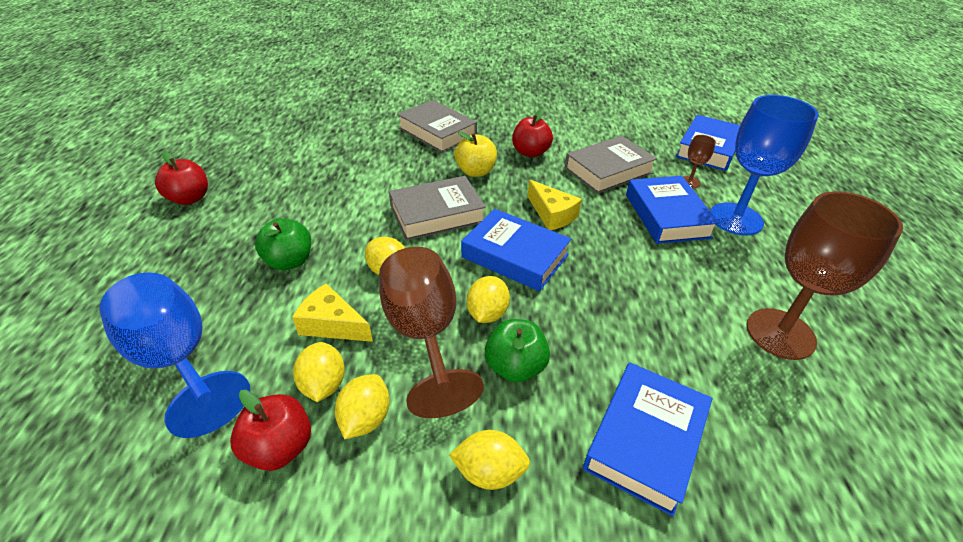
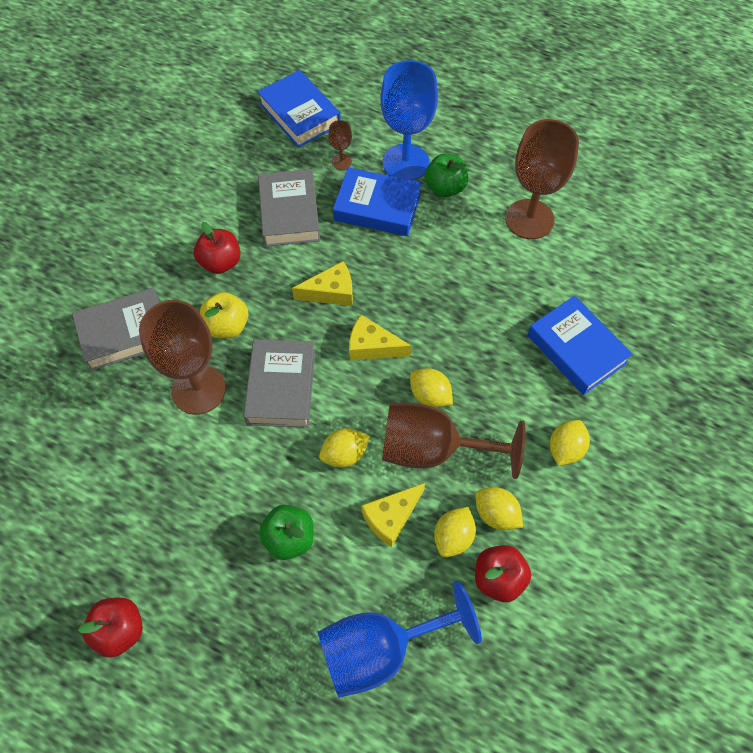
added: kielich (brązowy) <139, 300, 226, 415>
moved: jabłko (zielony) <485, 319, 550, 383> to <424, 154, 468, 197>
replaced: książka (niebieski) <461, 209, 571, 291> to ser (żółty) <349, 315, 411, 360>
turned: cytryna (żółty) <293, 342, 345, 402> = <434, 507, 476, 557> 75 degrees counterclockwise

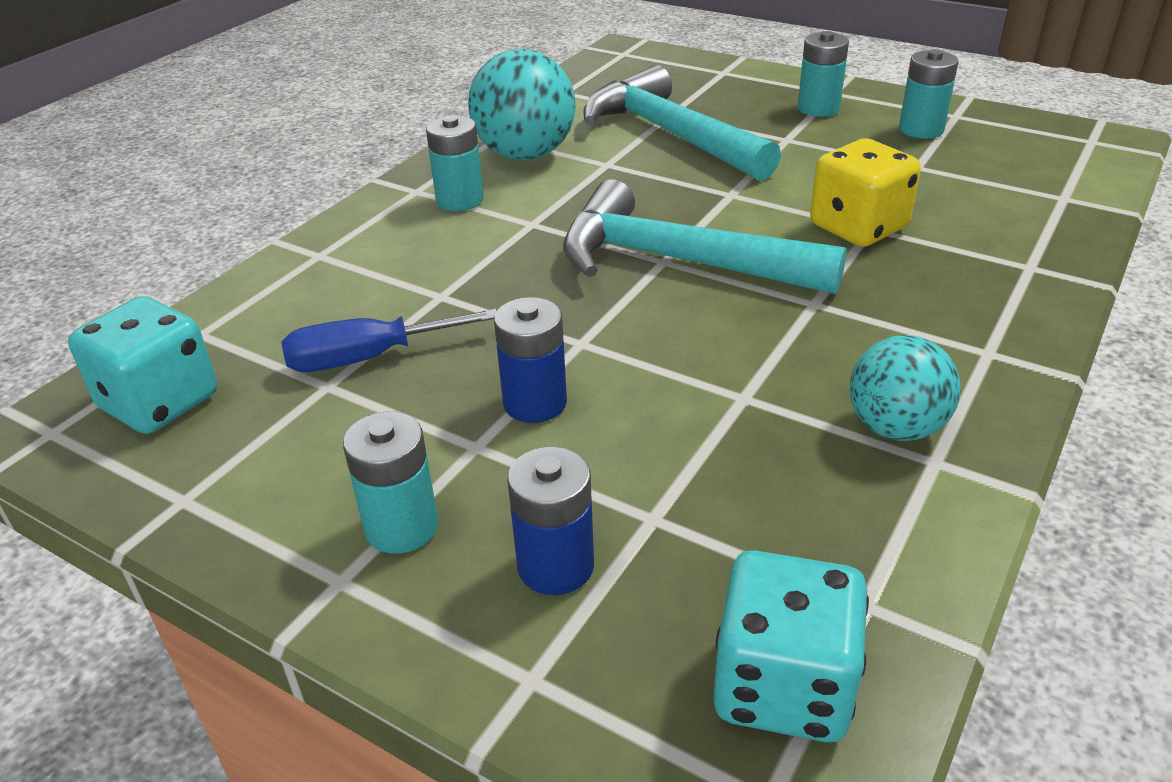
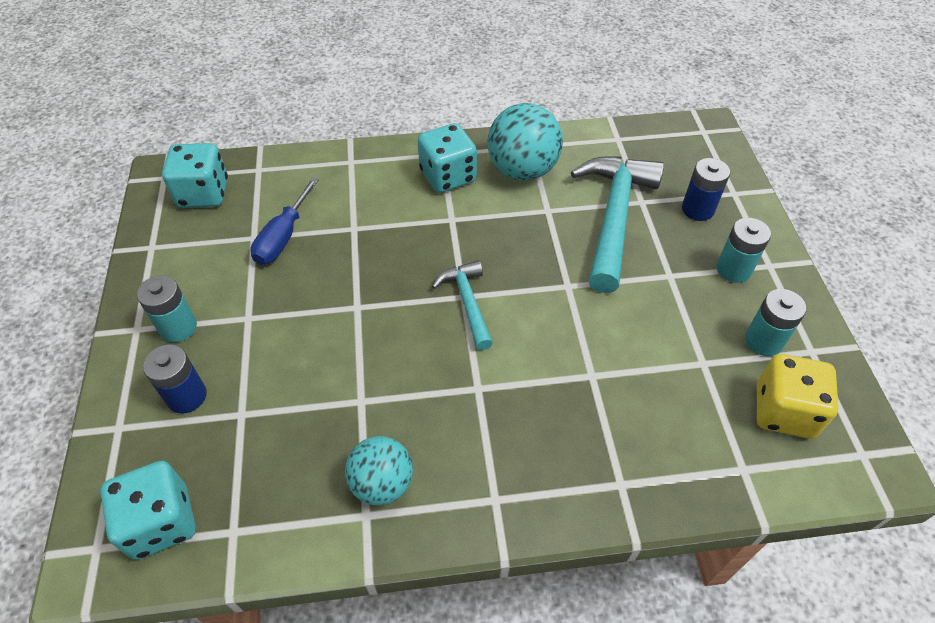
moved: bateria (niebieski) <494, 297, 567, 423> to <682, 158, 730, 221>; kostka do gry (żółty) <810, 139, 921, 247> to <757, 354, 838, 439>
replaced: bateria (turkusowy) <426, 115, 484, 211> to kostka do gry (turkusowy) <418, 123, 477, 193>
turned: śrubokręt (niebieski) <281, 309, 497, 372> = <250, 177, 319, 265> 105 degrees counterclockwise
resized: młotek (turkusowy) <563, 179, 847, 294> = <432, 260, 493, 350> x0.54

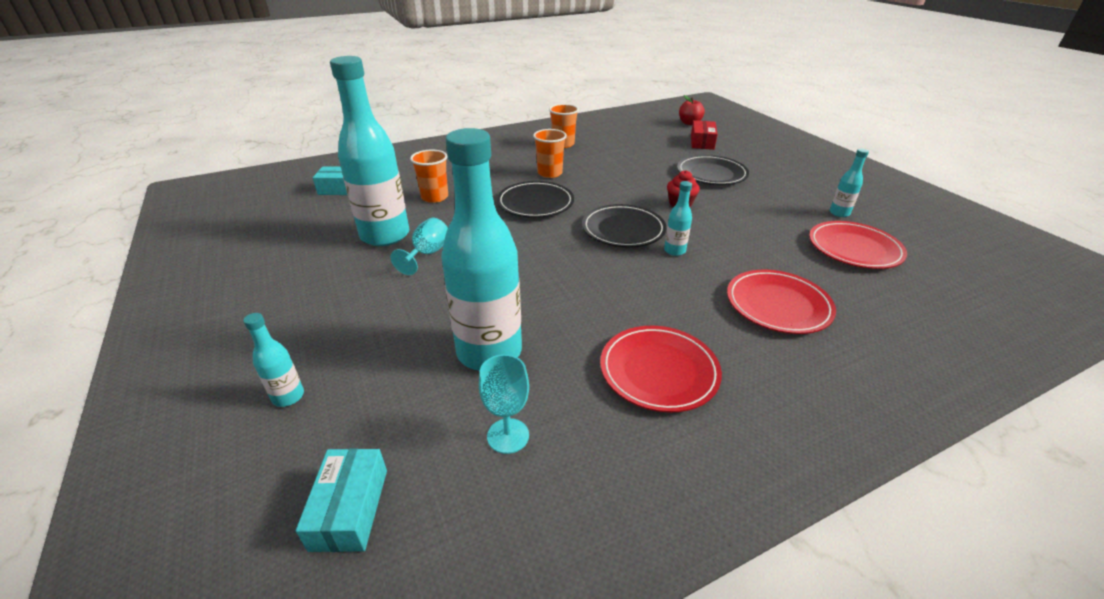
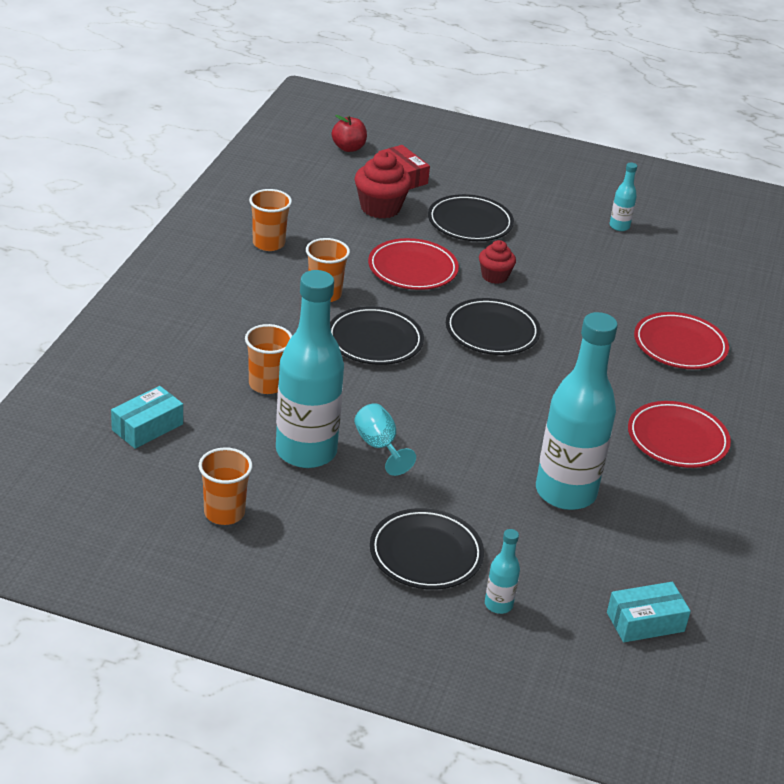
removed: kielich (turkusowy) <479, 354, 529, 454>; butelka (turkusowy) <664, 181, 692, 256>
added: szklanka (pomarańczowy) <199, 447, 253, 525>; muffinka (czerwony) <354, 151, 412, 219>; talerz (czarny) <370, 508, 484, 590>
moved: talerz (czerwony) <809, 221, 907, 269> to <368, 238, 459, 290>
turned: pudełko (turkusowy) <296, 449, 387, 552> = <607, 582, 691, 642> 60 degrees counterclockwise

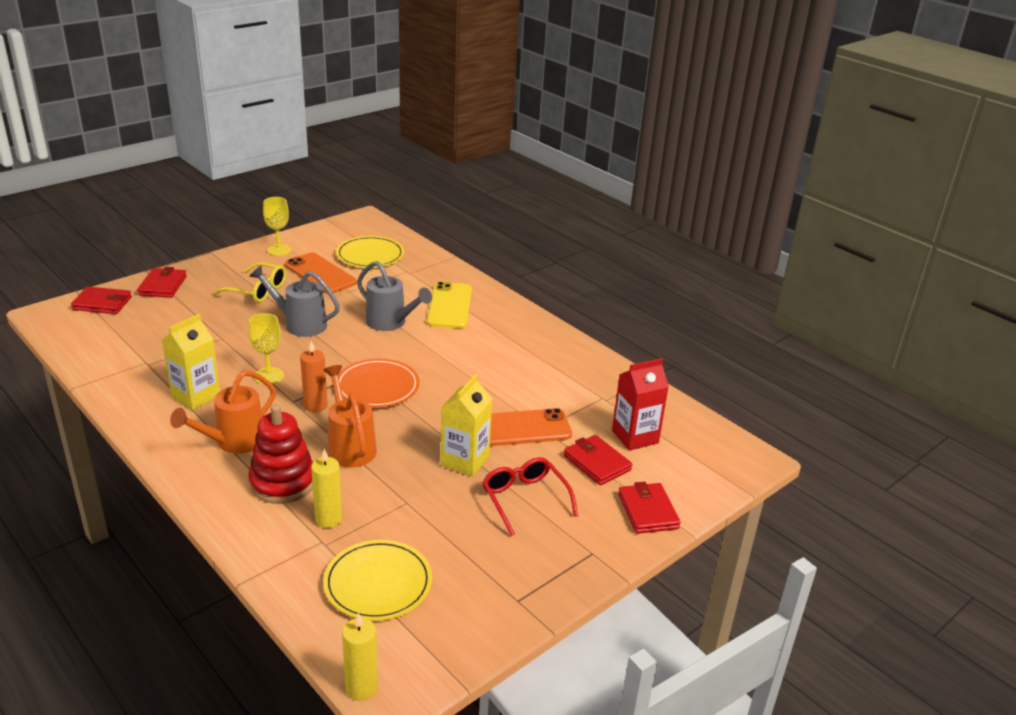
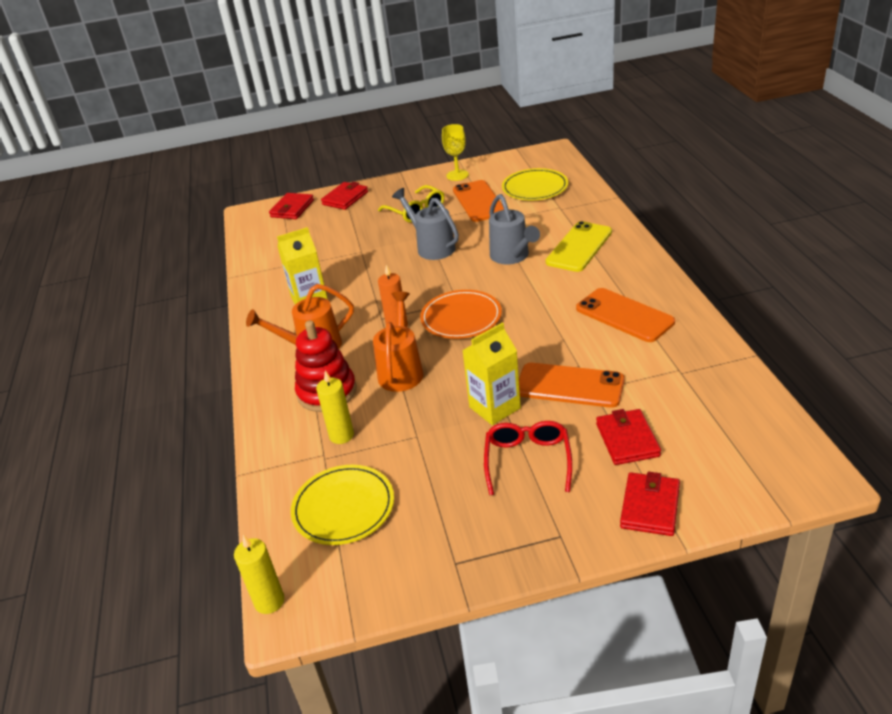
removed: kielich (żółty) <249, 313, 284, 384>; karton mleka (czerwony) <612, 358, 669, 451>
added: telefon (pomarańczowy) <576, 288, 675, 342>
turned: portfel (czerwony) <71, 287, 132, 314> = <269, 193, 314, 219> 75 degrees clockwise

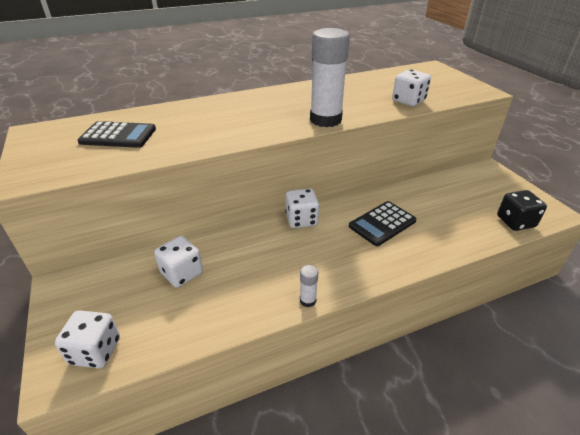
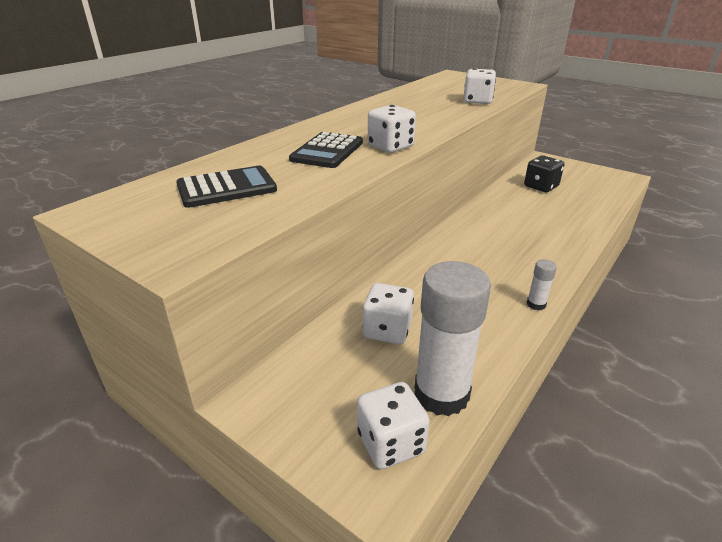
moved: kalkulator (czarny) <349, 201, 417, 246> to <289, 132, 363, 168>; kostka do gry (biały) <285, 188, 319, 228> to <368, 105, 416, 153>; klej w sztyfcie (biały) <310, 28, 350, 127> to <415, 261, 491, 416>; kostka do gry (czarny) <497, 190, 547, 231> to <524, 155, 564, 192>

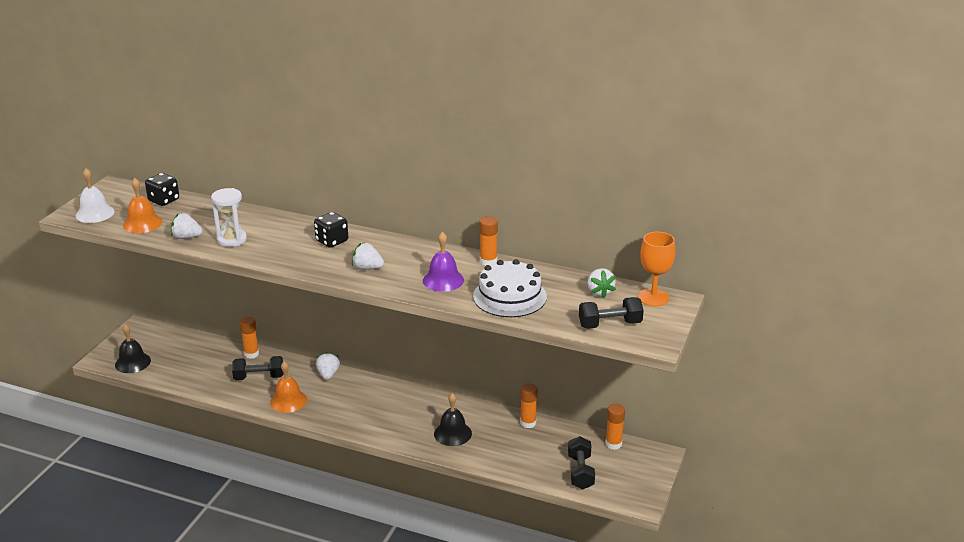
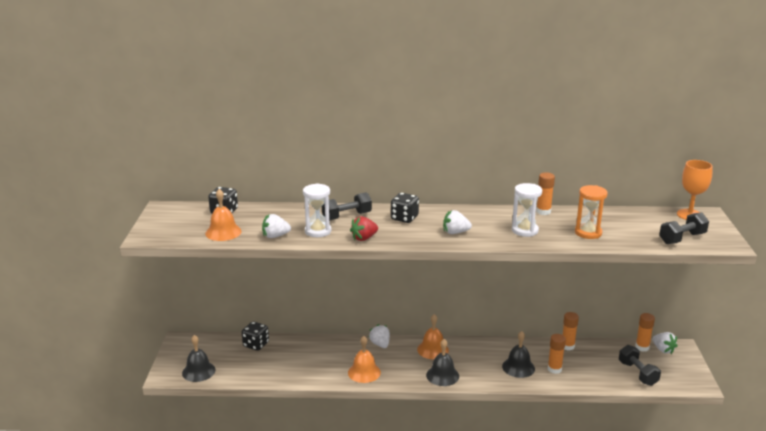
removed: dzwonek (biały) <76, 168, 115, 223>
added: kostka do gry (czarny) <242, 322, 269, 351>; truskawka (czerwony) <350, 216, 378, 241>; dzwonek (pomarańczowy) <417, 314, 449, 359>; dzwonek (czarny) <426, 339, 459, 386>
moved: hantel (czarny) <232, 356, 284, 380> to <322, 192, 372, 221>; klej w sztyfcie (pomarańczowy) <240, 317, 259, 359> to <548, 334, 566, 374>; truskawka (biały) <587, 268, 616, 298> to <653, 332, 678, 354>
replaced: dzwonek (fioletowy) <423, 232, 464, 292> to klepsydra (biały) <512, 183, 542, 237>; tort (biały) <473, 259, 547, 317> to klepsydra (pomarańczowy) <575, 185, 608, 239>

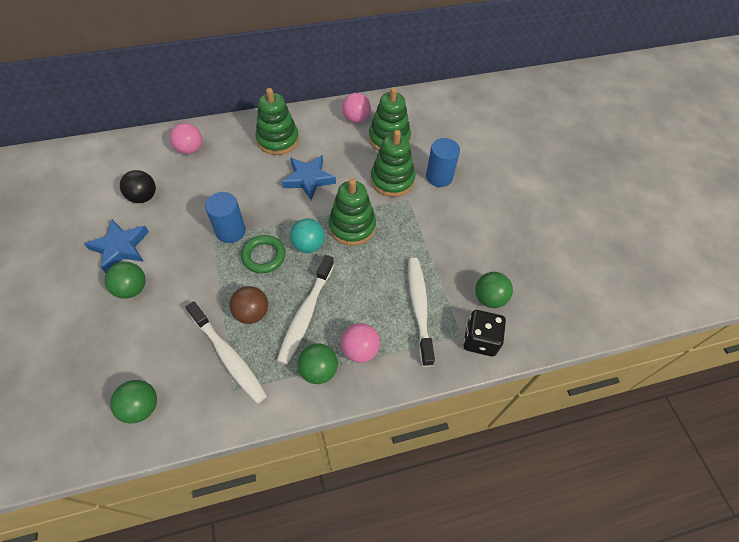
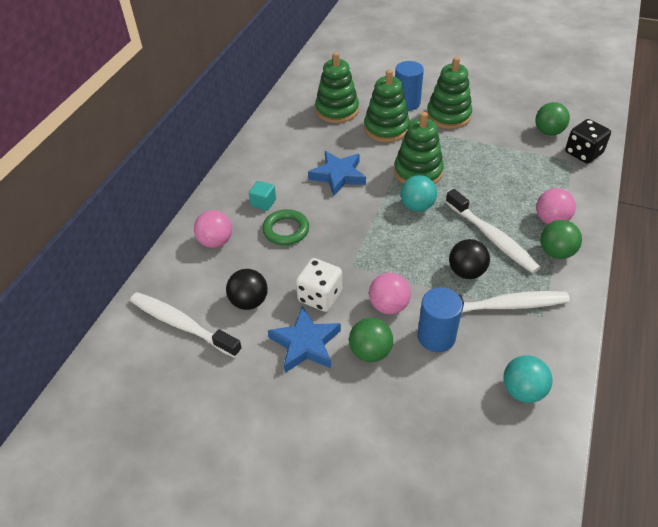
added: sześcian (turkusowy) <249, 181, 276, 211>; kostka do gry (biały) <296, 258, 342, 312>
moved: szczoteczka do zębów (biały) <408, 258, 435, 367> to <130, 292, 242, 358>; pierścień (zielony) <241, 235, 286, 273> to <262, 209, 309, 245>; piłka (różowy) <342, 93, 371, 123> to <369, 273, 411, 314>; walec (niebieski) <205, 192, 246, 243> to <417, 288, 463, 352>; zabawka nakładanka (zielony) <255, 88, 299, 155> to <427, 57, 472, 129>
recoloured: piłka (brązowy) <229, 286, 268, 324> to piłka (czarny) <449, 239, 490, 279>; piłka (zielony) <110, 380, 157, 424> to piłka (turkusowy) <503, 355, 552, 403>

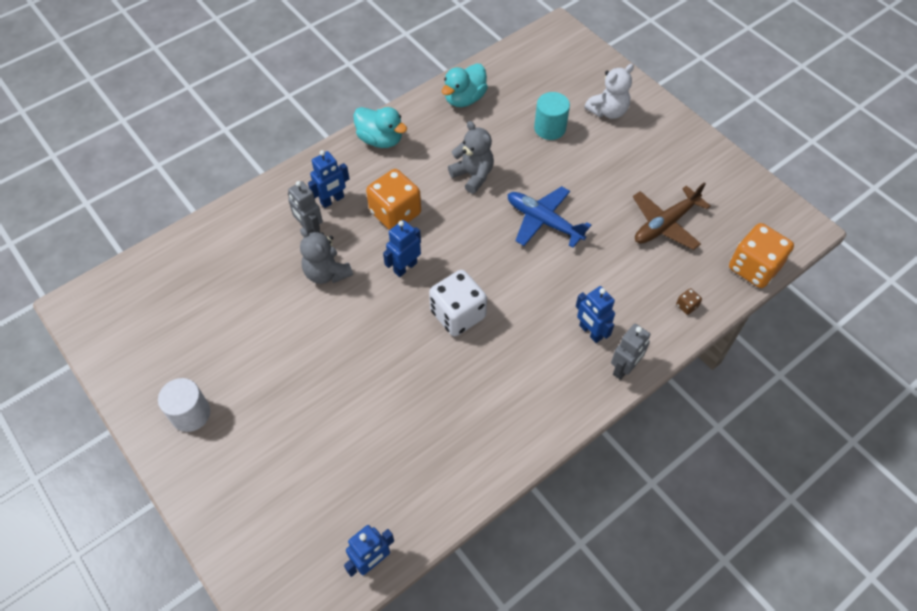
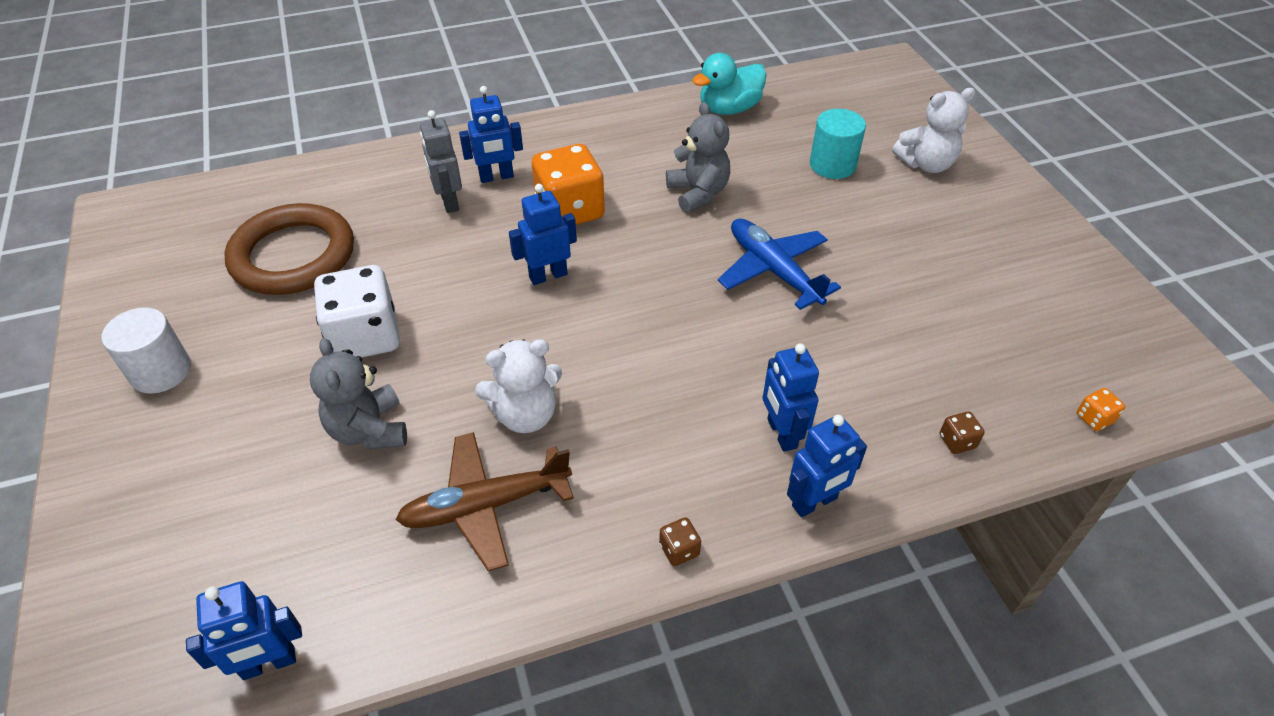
removed: kaczka (turkusowy) <353, 107, 407, 148>
added: pierścień (brązowy) <224, 203, 354, 295>; miś (biały) <475, 339, 562, 433>; kostka do gry (brązowy) <659, 517, 701, 566>
moved: miś (szary) <300, 228, 353, 284> to <310, 338, 407, 450>; kostka do gry (biały) <429, 270, 487, 336> to <314, 265, 400, 358>; samolot (brązowy) <633, 182, 711, 250> to <396, 432, 574, 571>
recoloured: robot (szary) <611, 324, 650, 380> to robot (niebieski) <787, 415, 867, 517>
resized: kostka do gry (pomarańczowy) <729, 223, 794, 288> = <1077, 388, 1125, 431> x0.40

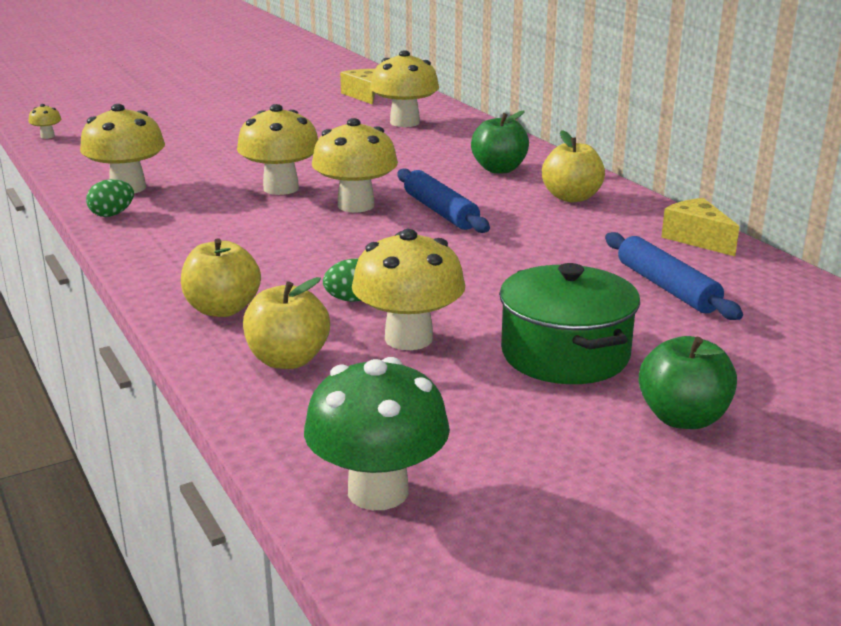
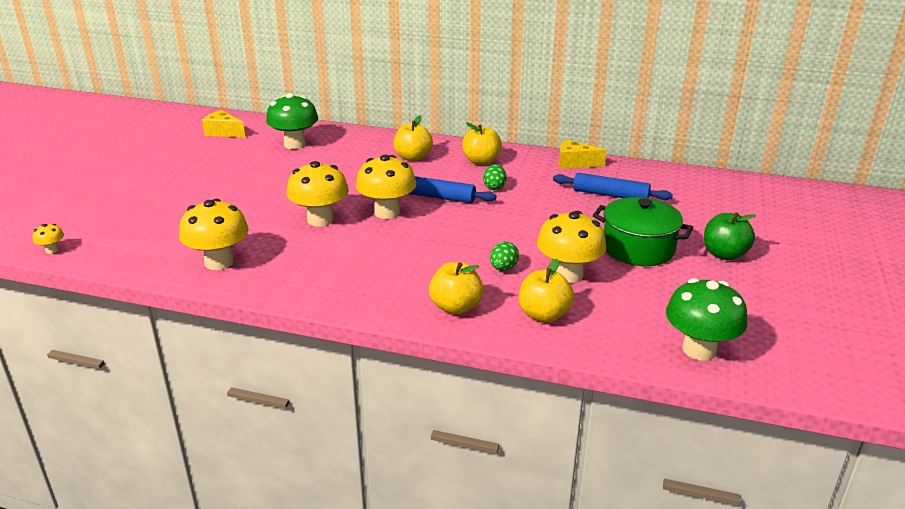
moved: jajko (zielony) <86, 179, 134, 217> to <483, 164, 507, 190>
recoloured: grzyb (żółty) <370, 50, 439, 127> to grzyb (zielony) <266, 93, 318, 149>; jabłko (zielony) <471, 111, 529, 173> to jabłko (żółty) <393, 115, 433, 161>

